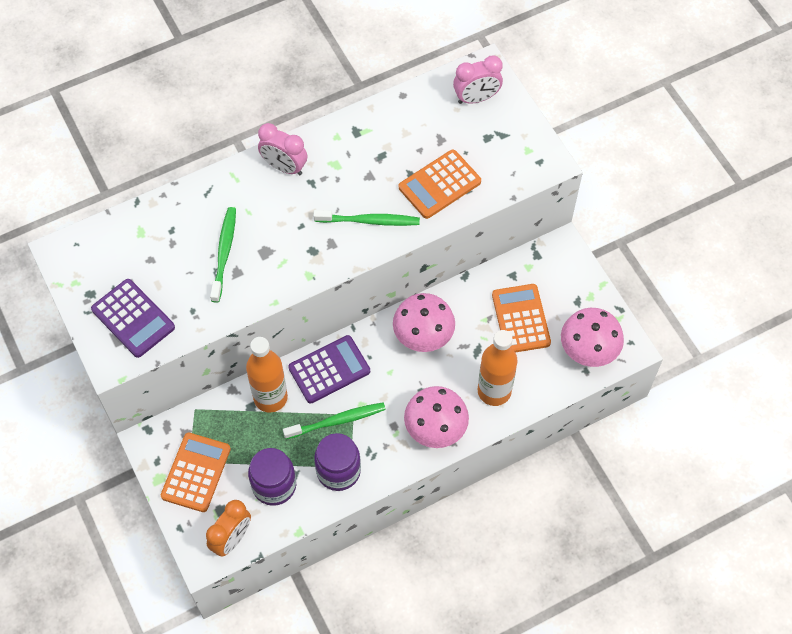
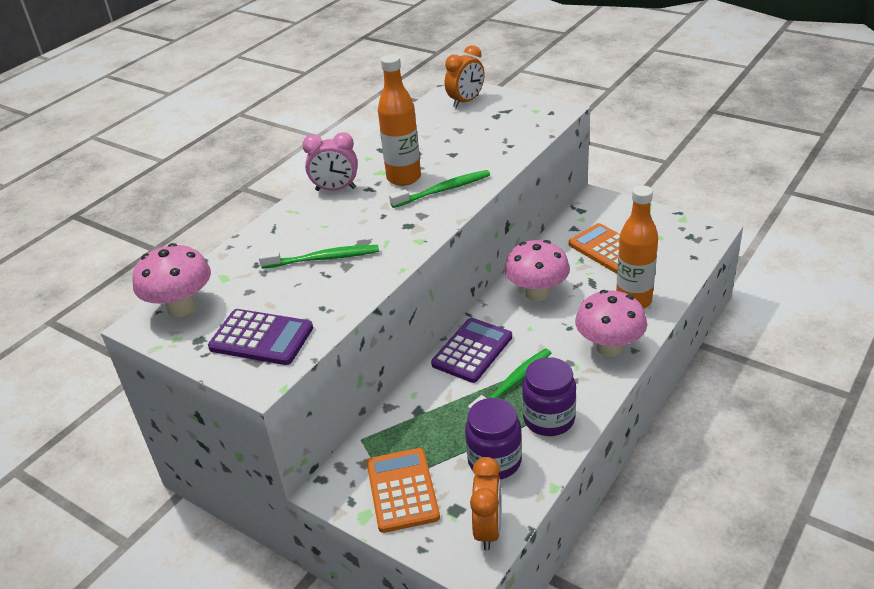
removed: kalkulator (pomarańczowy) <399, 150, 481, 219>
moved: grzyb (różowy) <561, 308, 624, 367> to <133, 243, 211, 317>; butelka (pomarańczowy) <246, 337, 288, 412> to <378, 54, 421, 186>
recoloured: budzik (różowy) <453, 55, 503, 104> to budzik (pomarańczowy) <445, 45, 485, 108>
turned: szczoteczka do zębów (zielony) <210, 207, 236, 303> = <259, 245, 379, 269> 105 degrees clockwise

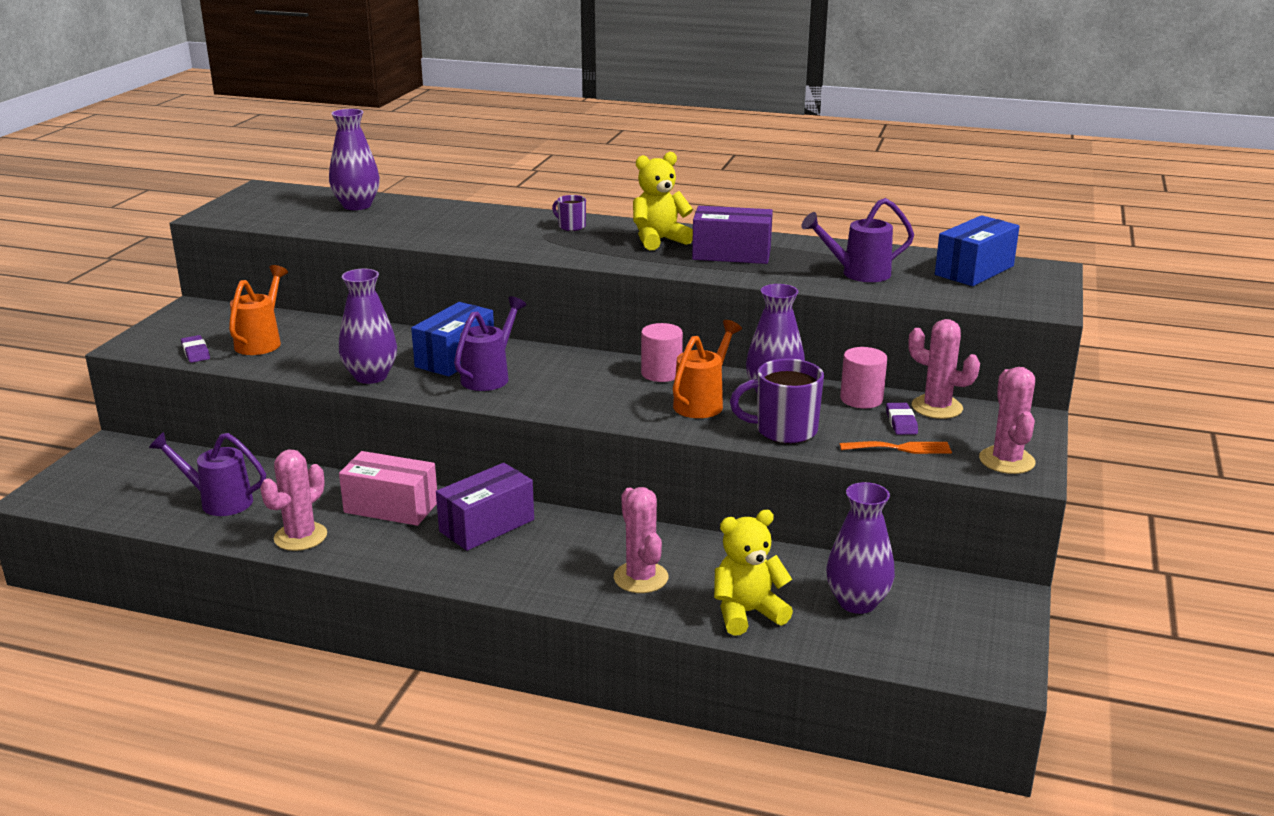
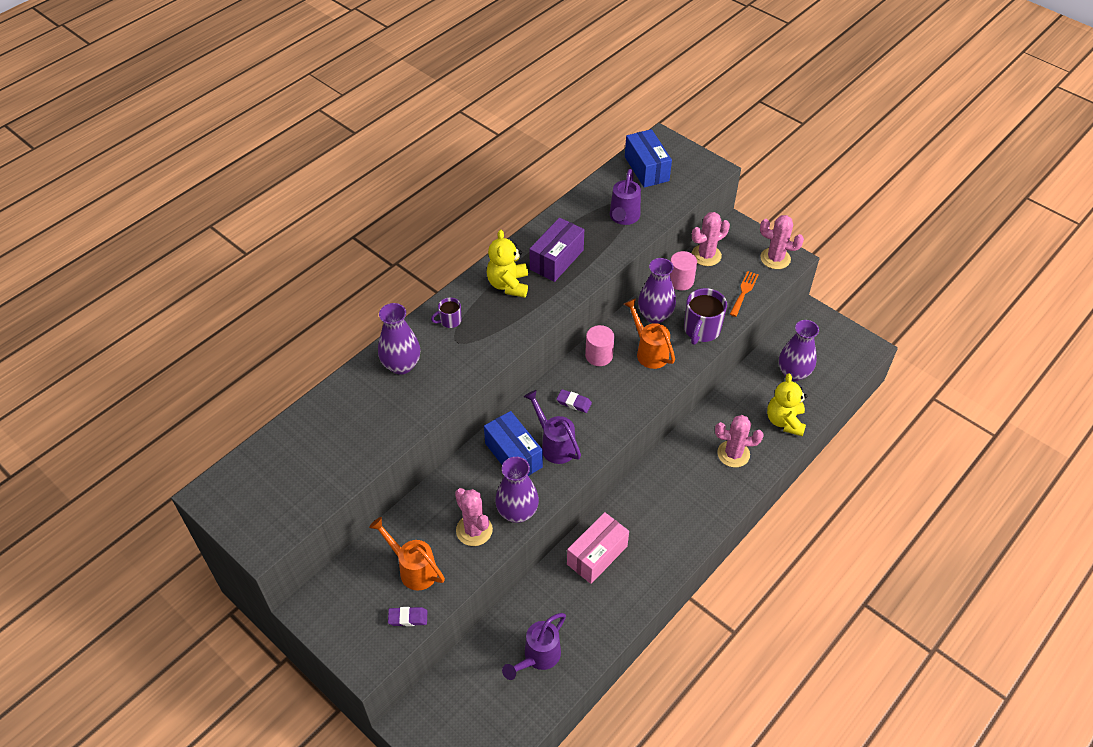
removed: pudełko (fioletowy) <436, 463, 534, 551>
moved: wazon (fioletowy) <329, 109, 380, 210> to <378, 303, 420, 375>; kaktus (różowy) <260, 449, 327, 551> to <455, 488, 493, 546>; gumka do mazania (fioletowy) <886, 403, 918, 435> to <557, 389, 592, 413>

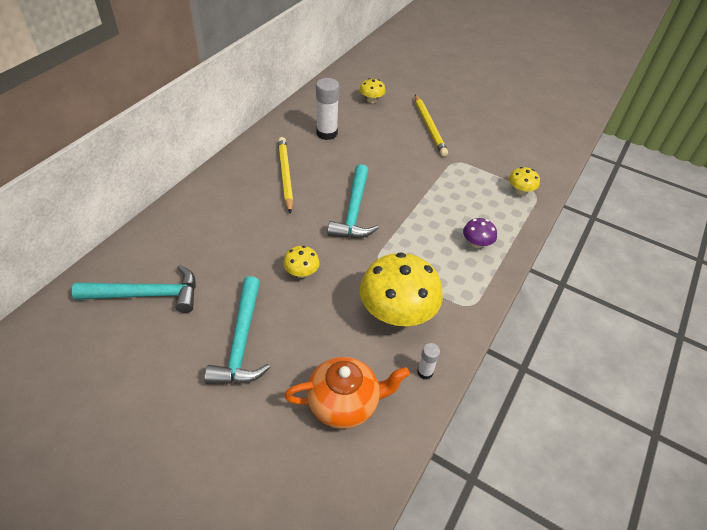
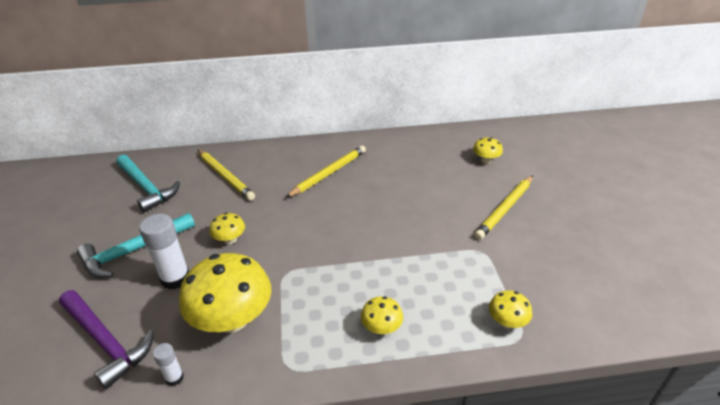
removed: młotek (turkusowy) <327, 164, 379, 238>
added: ołówek (żółty) <198, 150, 255, 201>
moved: klej w sztyfcie (biały) <316, 78, 340, 140> to <139, 214, 189, 290>
replaced: imbryk (pomarańczowy) <284, 357, 410, 429> to młotek (fioletowy) <59, 290, 154, 389>
recoloured: grzyb (fioletowy) <463, 218, 497, 248> to grzyb (żółty) <361, 296, 403, 334>

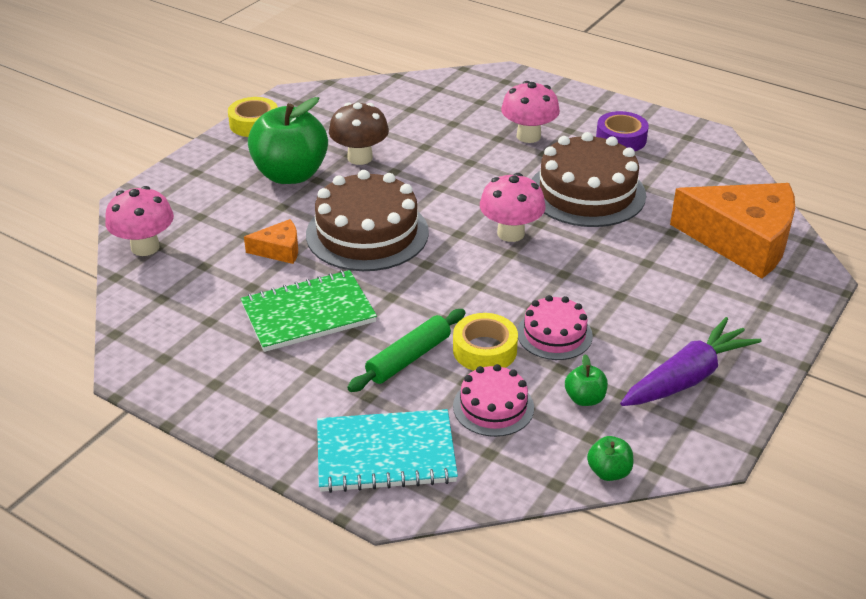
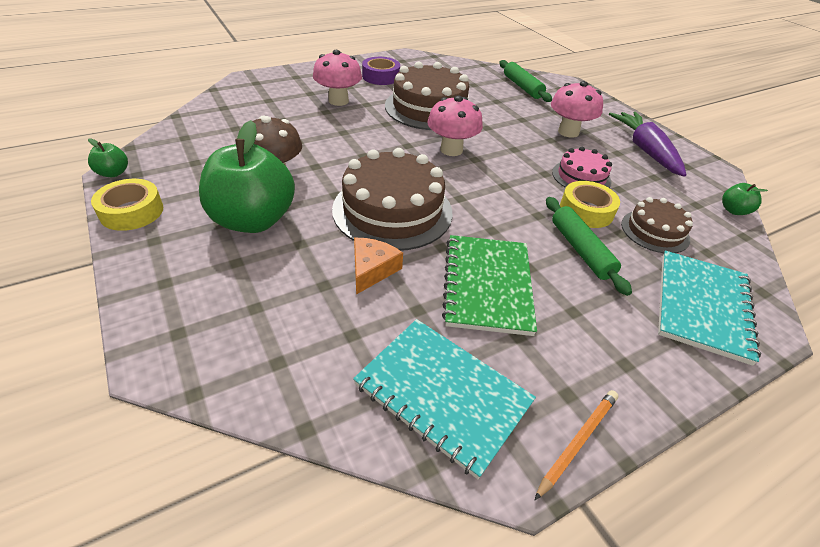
added: zeszyt (turkusowy) <353, 319, 536, 479>; ołówek (pomarańczowy) <535, 390, 618, 500>
moved: jabłko (zielony) <565, 354, 608, 406> to <88, 138, 128, 177>; grzyb (różowy) <105, 186, 174, 256> to <551, 81, 603, 138>
replaced: ser (pomarańczowy) <670, 183, 795, 279> to wałek do ciasta (zielony) <499, 60, 552, 102>
recoloured: tort (różowy) <453, 364, 534, 437> to tort (brązowy) <621, 197, 693, 253>

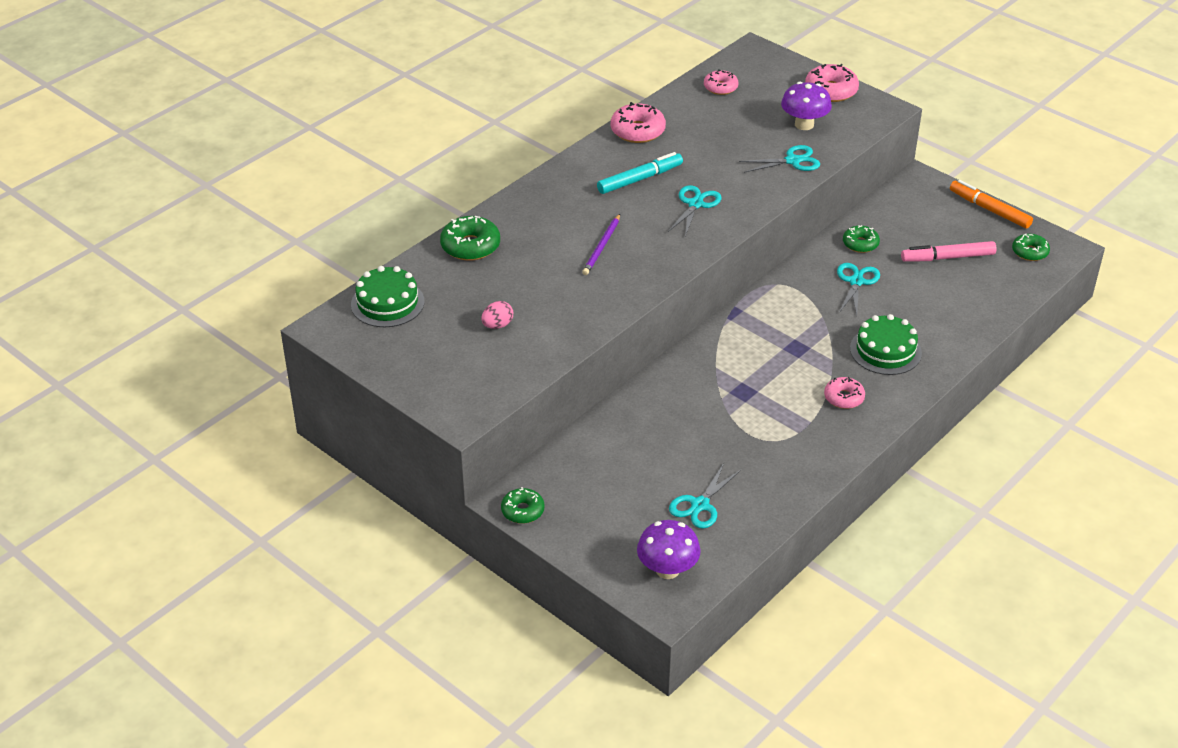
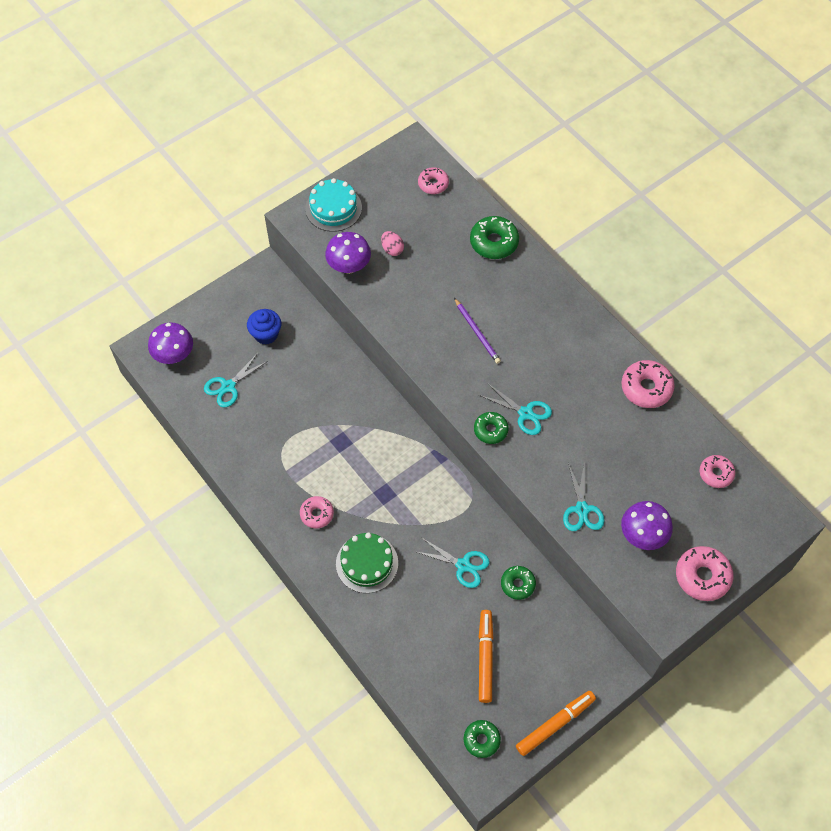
removed: flamaster (turkusowy) <597, 152, 683, 194>
added: muffinka (niebieski) <247, 309, 281, 345>; tort (turkusowy) <305, 178, 362, 232>; grzyb (fioletowy) <325, 232, 371, 274>
moved: donut (zielony) <501, 487, 545, 524> to <474, 412, 509, 444>
replaced: tort (zielony) <351, 266, 425, 327> to donut (różowy) <418, 167, 449, 194>
recoloured: flamaster (różowy) <901, 241, 997, 262> to flamaster (pomarańczowy) <479, 610, 494, 703>
turned: nożyczki (turkusowy) <669, 463, 741, 529> = <204, 353, 268, 407> 90 degrees counterclockwise; ołówek (fioletowy) <582, 214, 620, 275> = <454, 298, 501, 364> 150 degrees counterclockwise

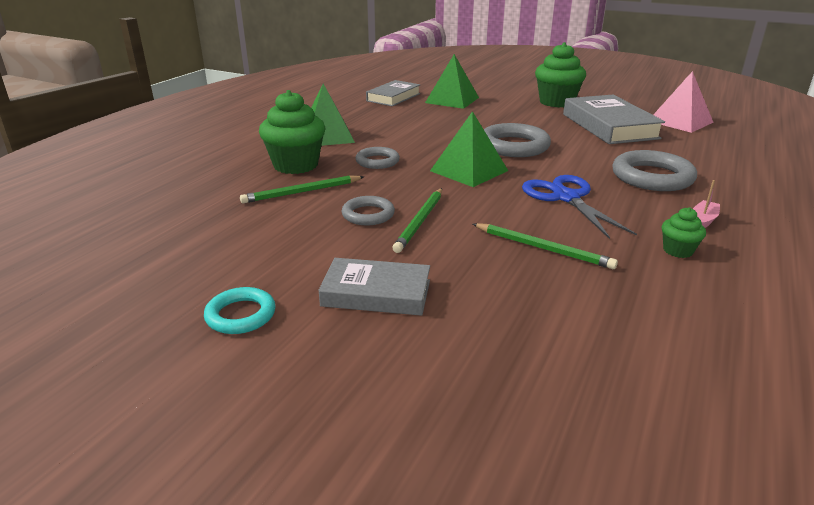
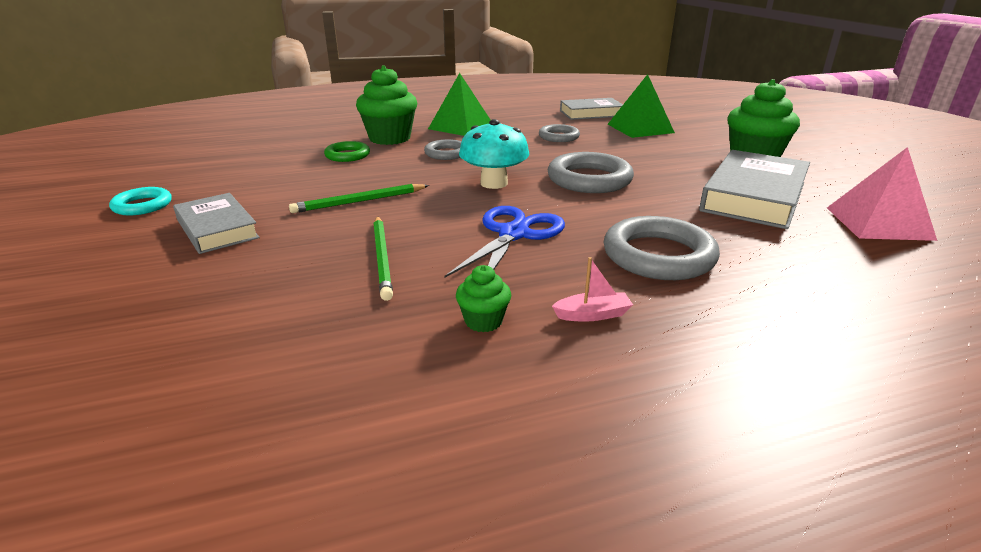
moved: pierścień (szary) <342, 196, 395, 225> to <539, 124, 580, 142>
replaced: ołówek (zielony) <240, 176, 364, 203> to pierścień (zielony) <324, 141, 370, 162>; piramida (zielony) <430, 111, 508, 187> to grzyb (turkusowy) <459, 119, 529, 189>

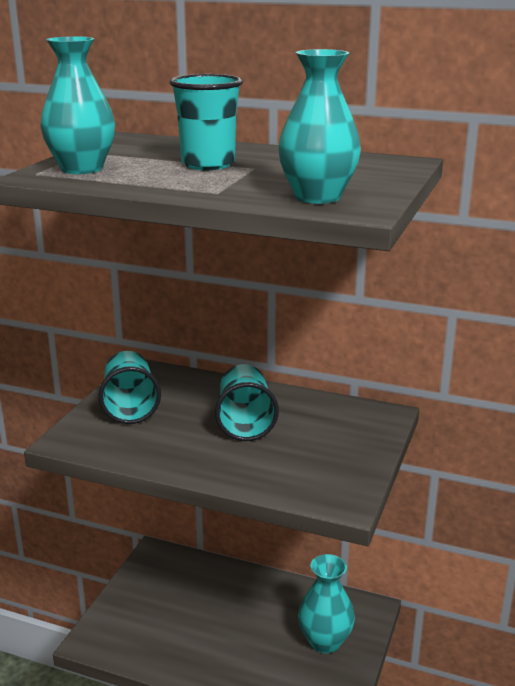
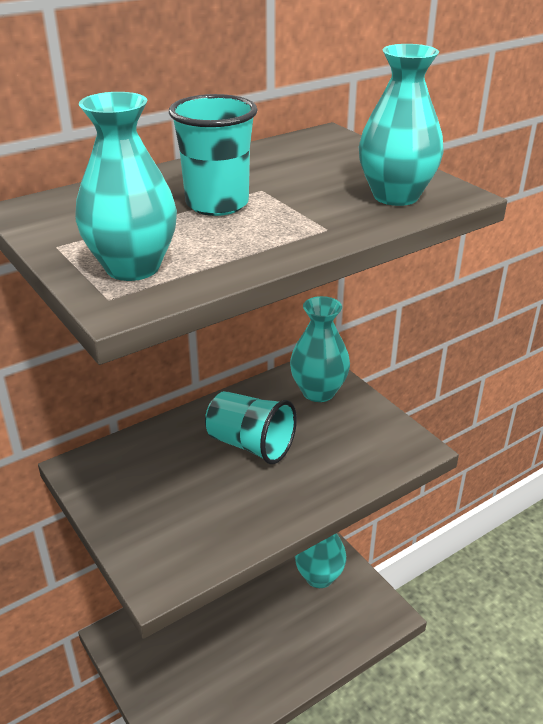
removed: szklanka (turkusowy) <99, 351, 161, 424>
added: wazon (turkusowy) <290, 296, 350, 402>

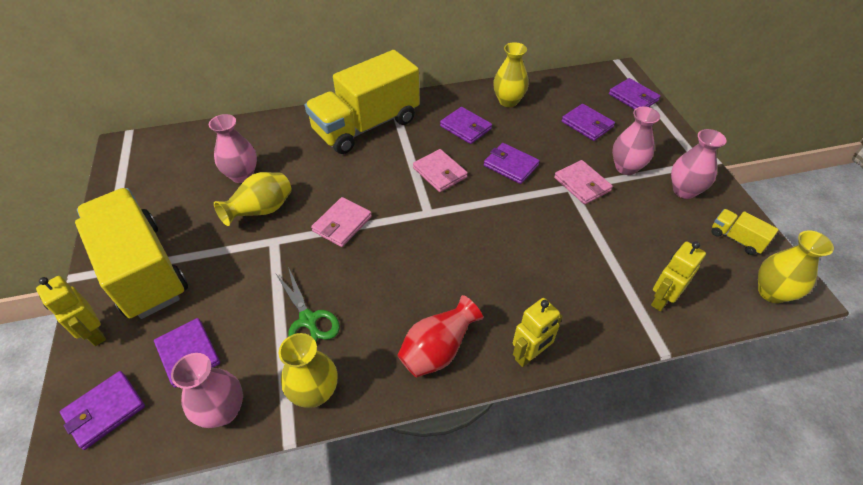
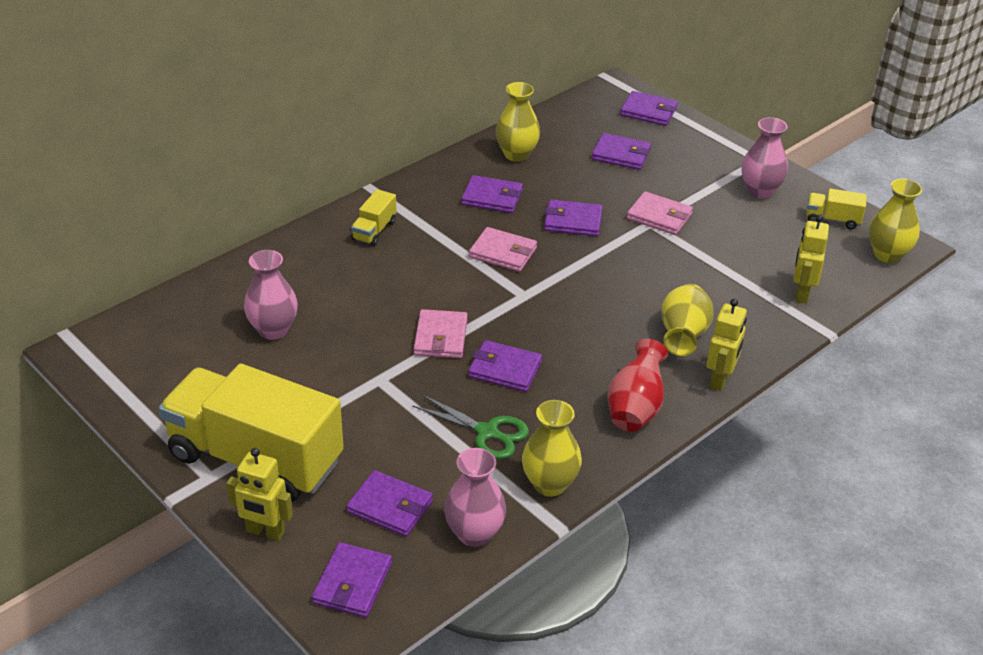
removed: wazon (różowy) <612, 107, 660, 175>
added: portfel (fioletowy) <468, 340, 542, 392>
moved: wazon (żółty) <214, 172, 292, 226> to <661, 284, 714, 356>
resized: ciężarówka (żółty) <305, 50, 420, 154> = <351, 189, 397, 246> x0.40

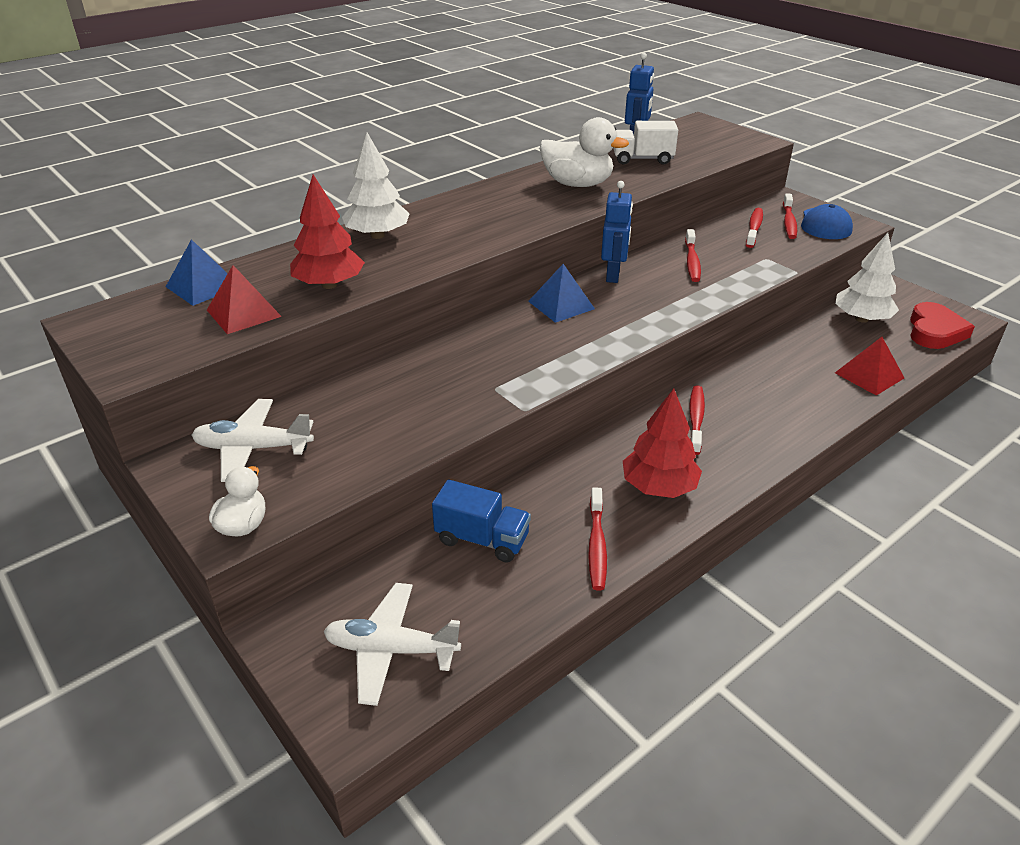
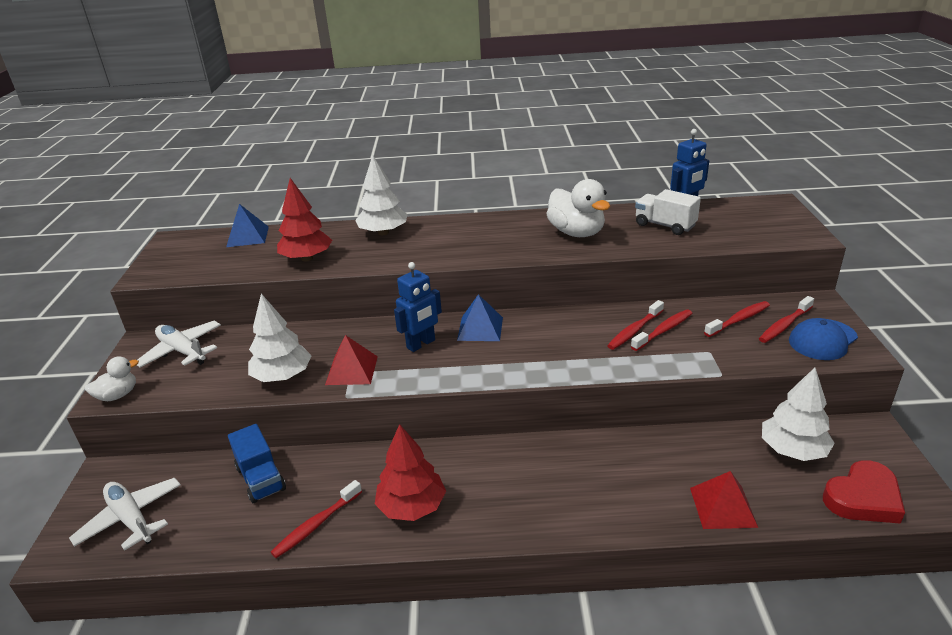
added: drzewko (biały) <248, 294, 311, 382>
moved: piramida (czerwony) <207, 265, 282, 334> to <325, 335, 378, 385>; robot (niebieski) <601, 181, 633, 283> to <394, 262, 442, 352>; szczoteczka do zębów (czerwony) <689, 385, 705, 455> to <631, 309, 692, 351>

